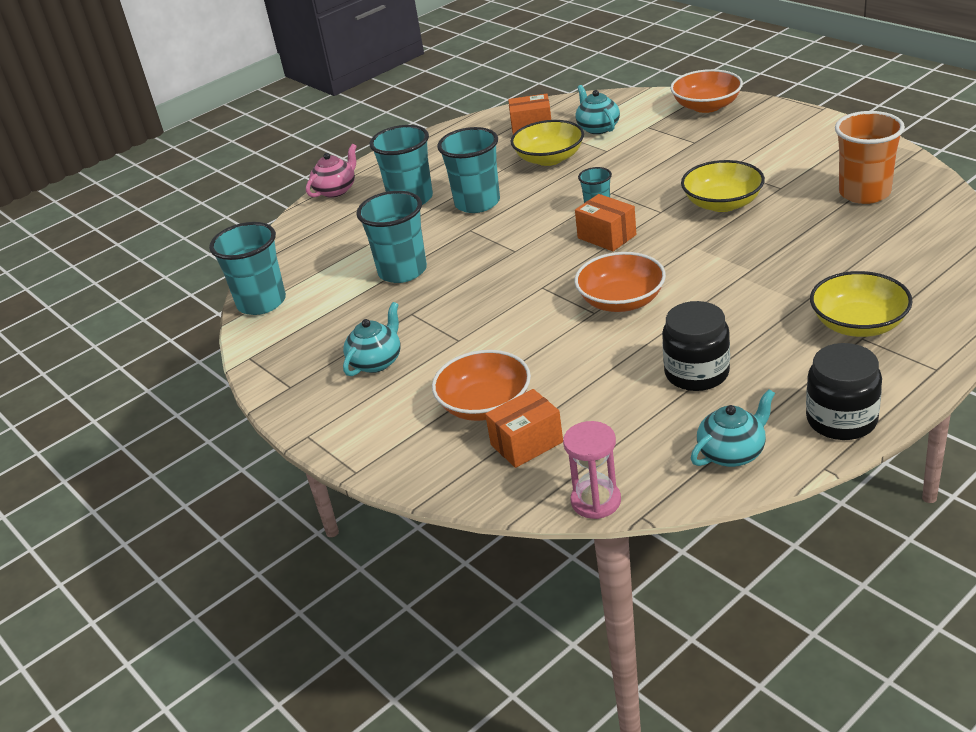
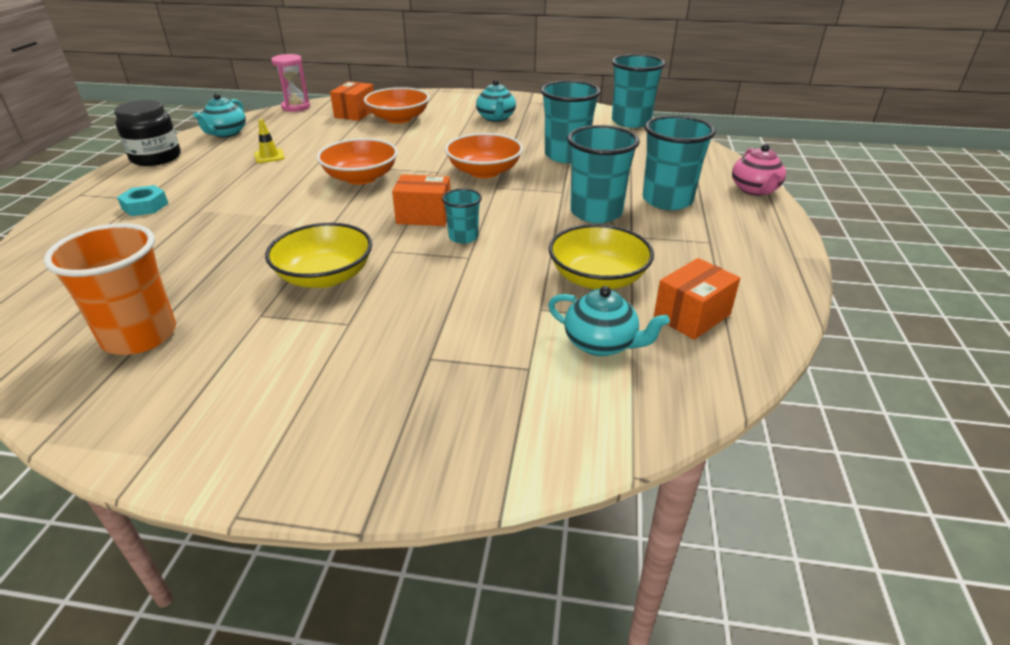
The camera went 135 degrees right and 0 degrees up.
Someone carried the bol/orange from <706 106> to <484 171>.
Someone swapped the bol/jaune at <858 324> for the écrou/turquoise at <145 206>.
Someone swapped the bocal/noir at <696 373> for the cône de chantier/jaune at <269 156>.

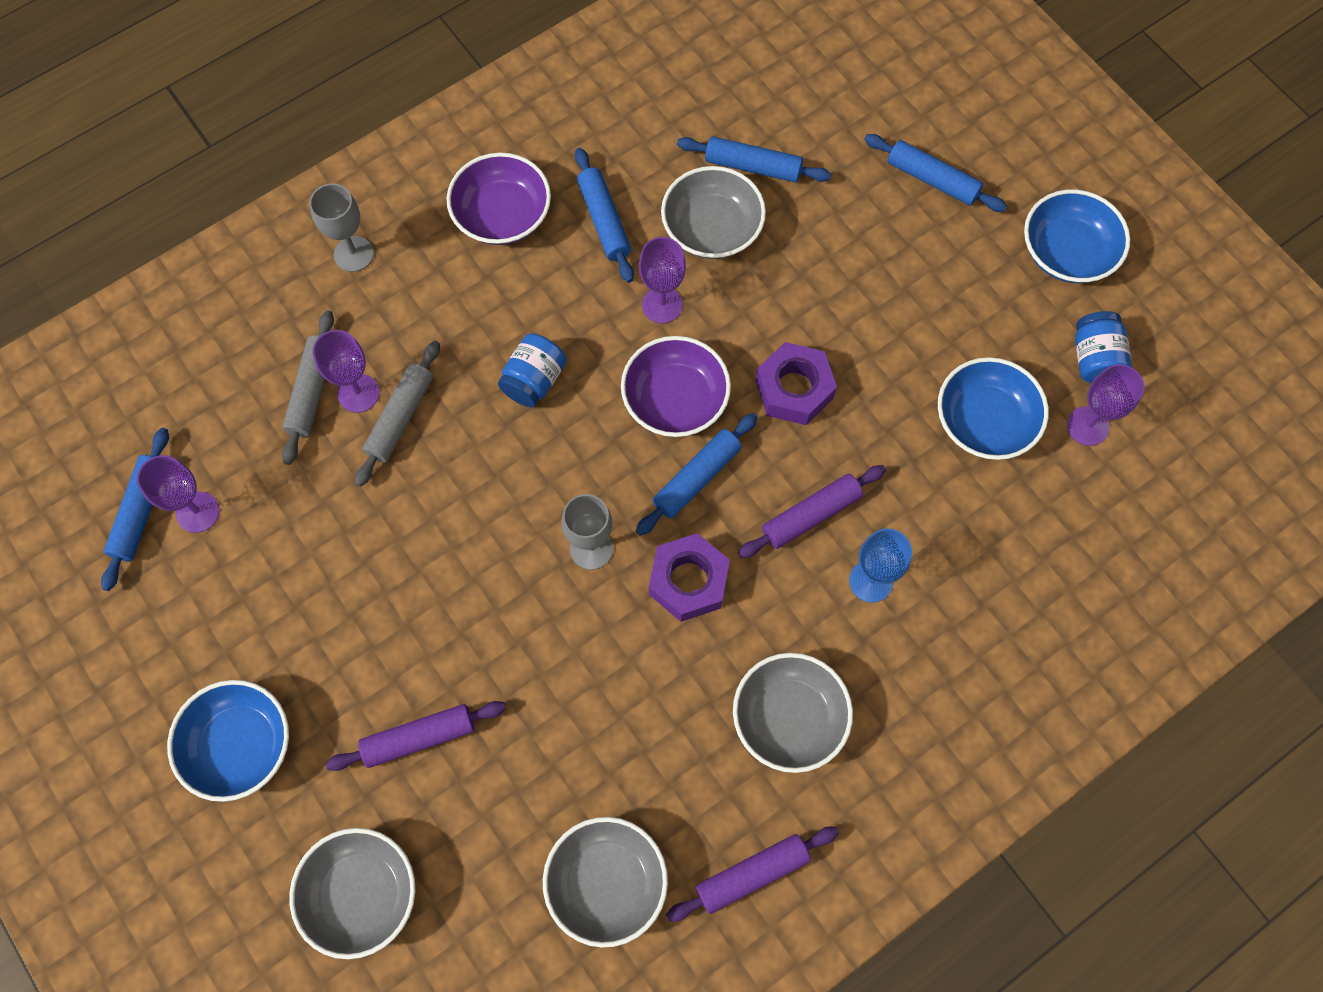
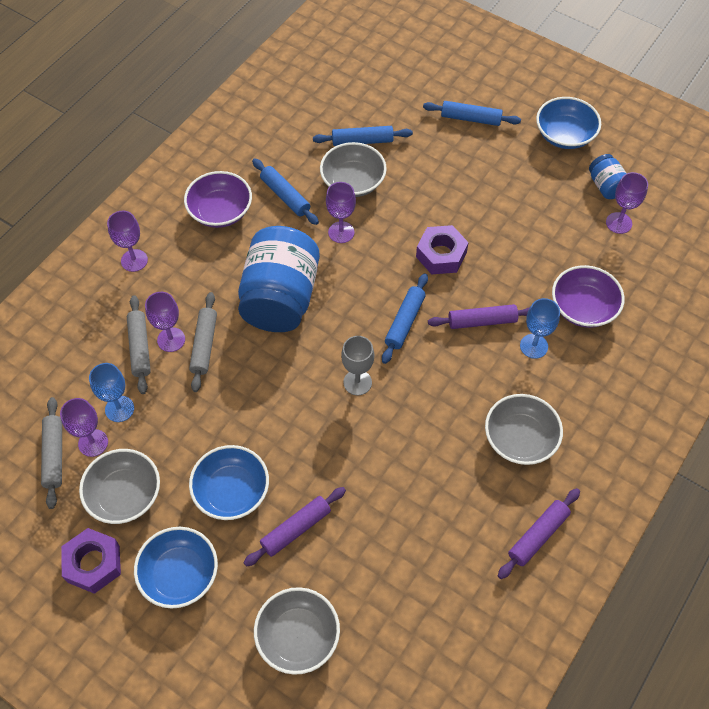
The camera went 20 degrees left and 10 degrees down.
Someone repainted the verre à pied/gris at <353 254>, which became the verre à pied/violet at <134 260>.
Someone scaled the bocal/bleu at <534 380> by 2.16.
Someone carried the bol/violet from <675 399> to <583 307>.
Someone carried the bol/bleu from <984 421> to <231 491>.
Someone repainted the rouleau à pâtisserie/bleu at <141 512>, which became the rouleau à pâtisserie/gris at <54 455>.
Someone rotated the rouleau à pâtisserie/violet at <810 515> by 45 degrees clockwise.
Someone carried the écrou/violet from <688 581> to <93 563>.
Someone carried the bol/gris from <606 882> to <124 495>.
Someone put down the verre à pied/bleu at <119 409>.

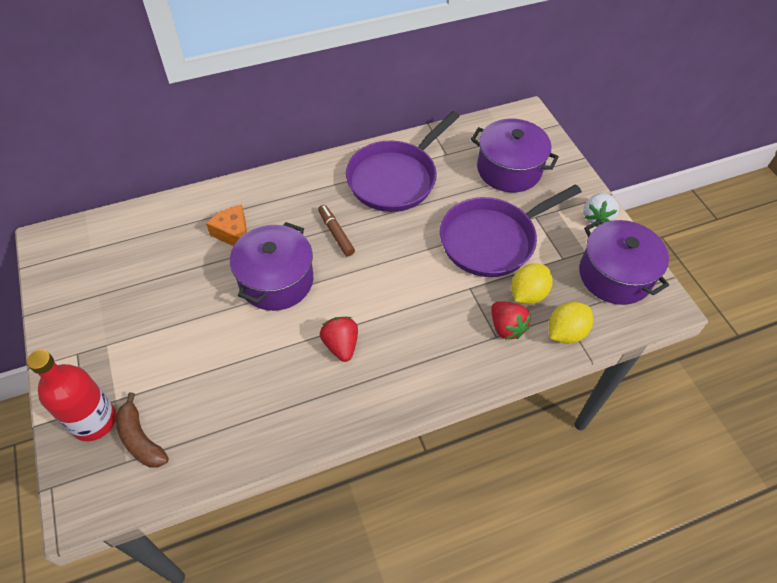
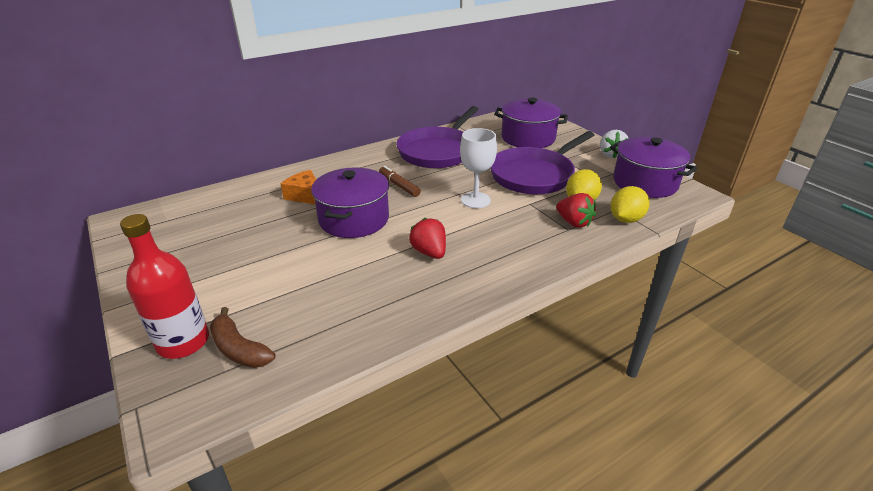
The camera went 10 degrees left and 20 degrees down.
Someone put down the verre à pied/blanc at <475 200>.

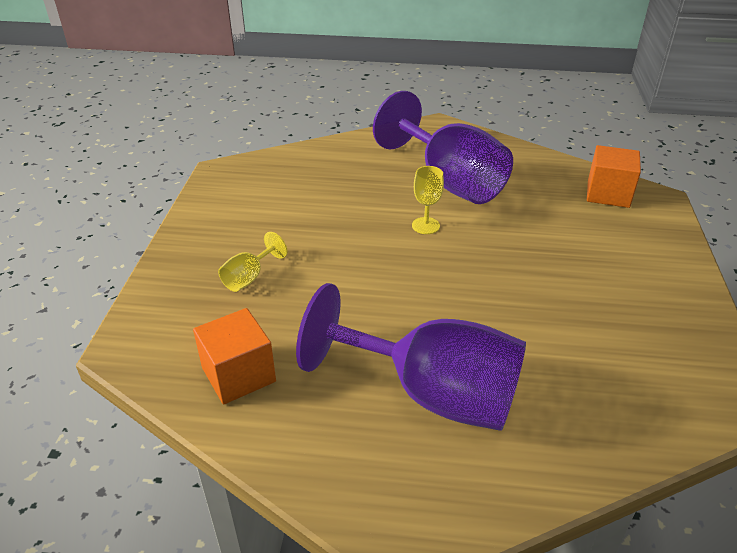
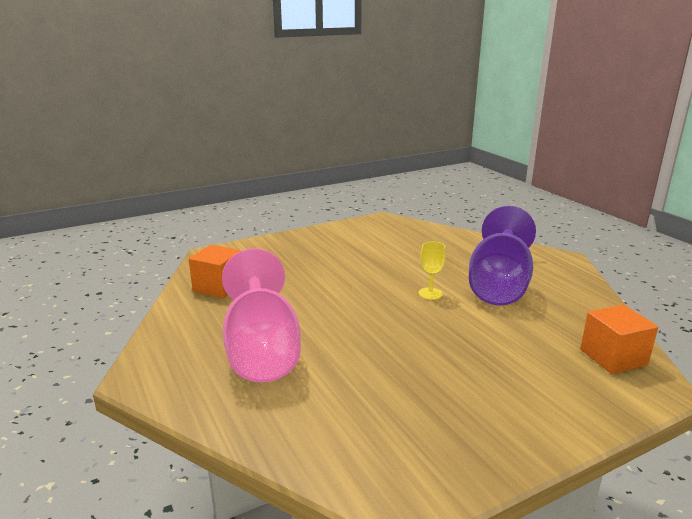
The camera went 55 degrees right and 15 degrees down.
Someone took away the verre à pied/jaune at <249 277>.
Someone repainted the verre à pied/violet at <432 394>, which became the verre à pied/rose at <262 350>.

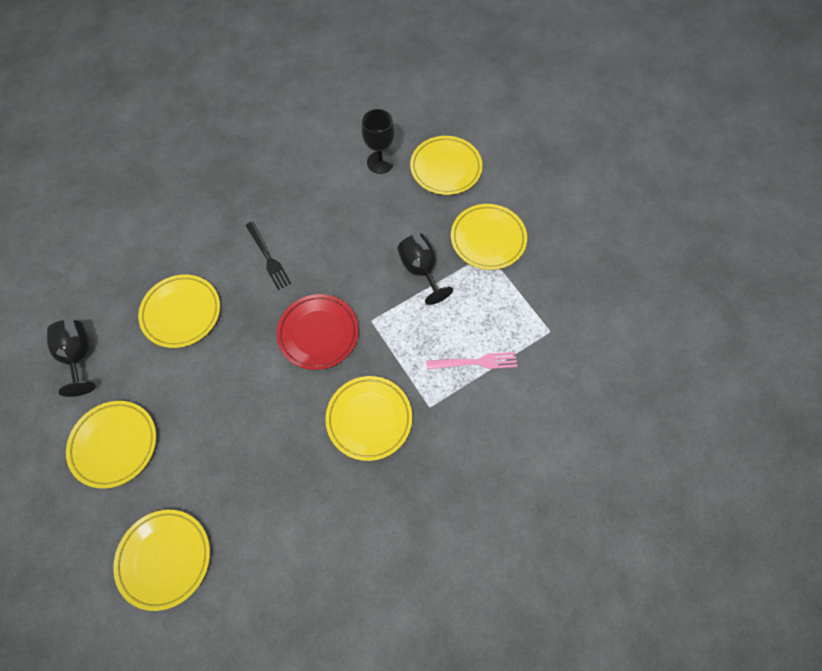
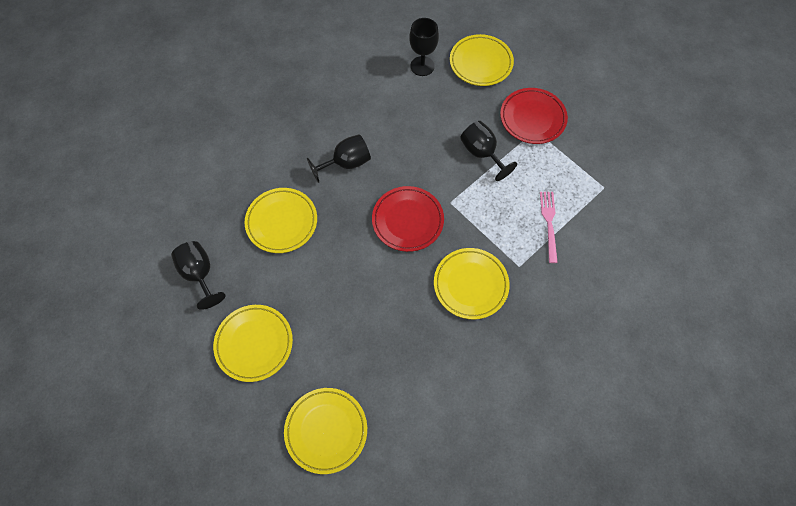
The camera went 10 degrees left and 0 degrees up.
Someone repainted the assiette/jaune at <488 239>, which became the assiette/rouge at <532 118>.
Someone swapped the fourchette/noir at <269 258> for the verre à pied/noir at <346 163>.
Someone rotated the fourchette/rose at <476 362> by 75 degrees counterclockwise.

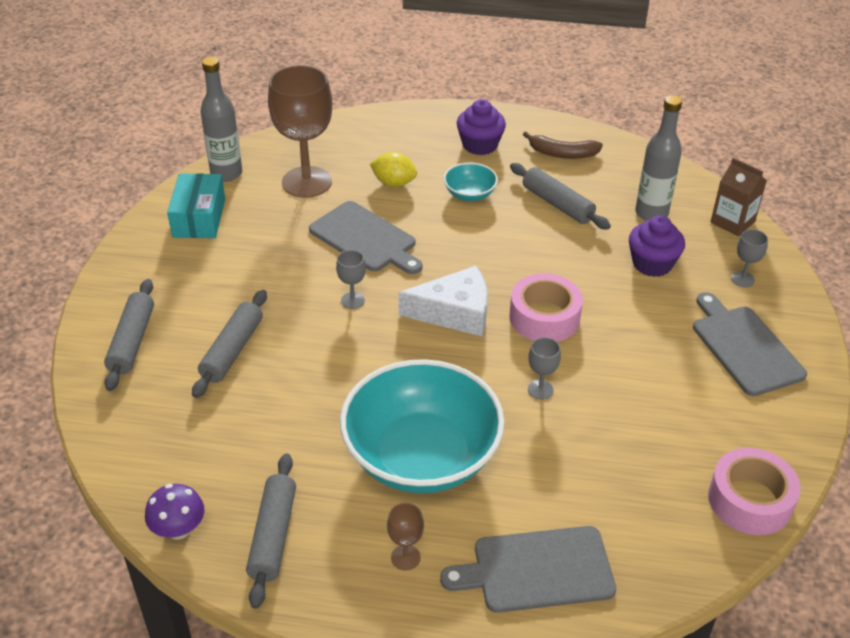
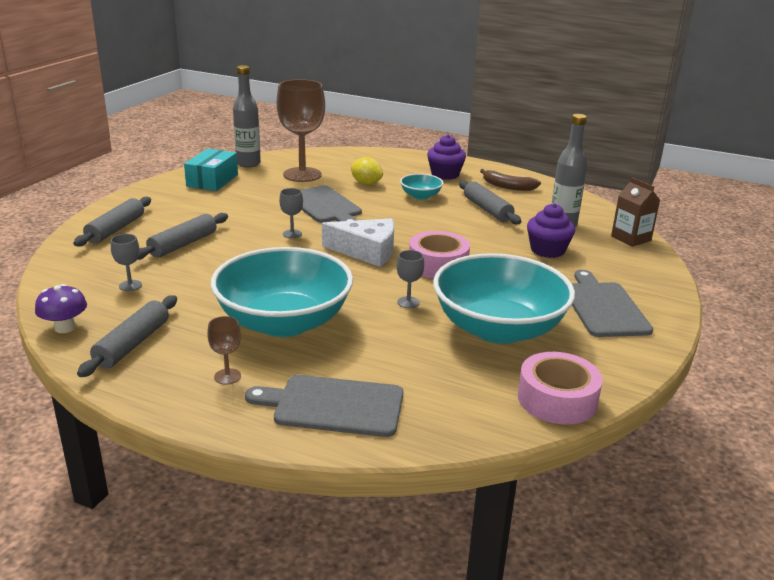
The camera went 15 degrees right and 15 degrees down.
Someone carried the verre à pied/gris from <742 279> to <130 285>.
Someone put down the bol/turquoise at <498 328>.

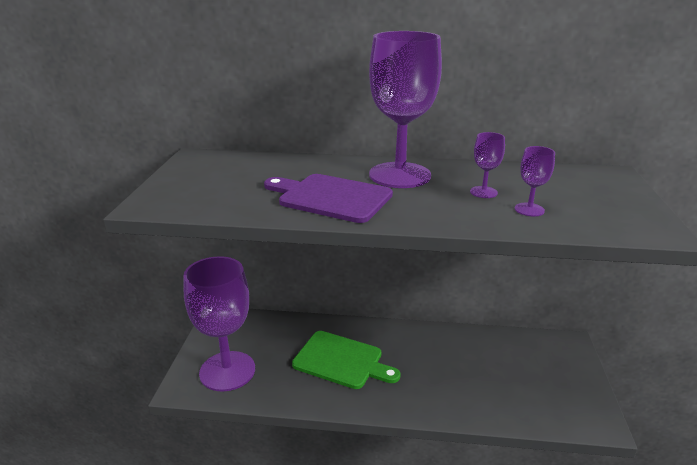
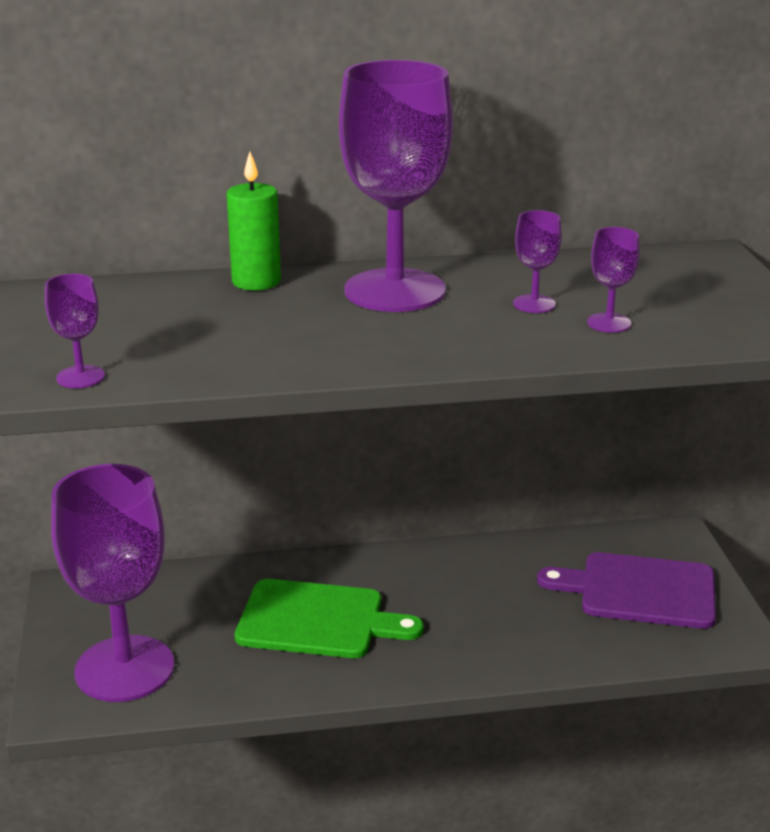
The camera went 15 degrees left and 0 degrees up.
Someone carried the planche à découper/violet from <331 197> to <640 590>.
Someone put down the bougie/vert at <256 281>.
Someone put down the verre à pied/violet at <80 377>.

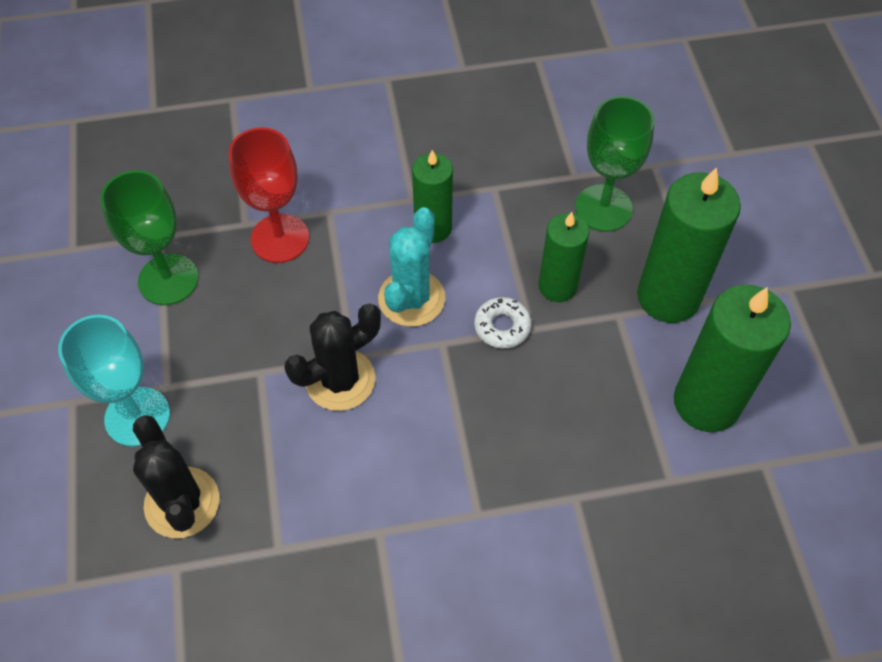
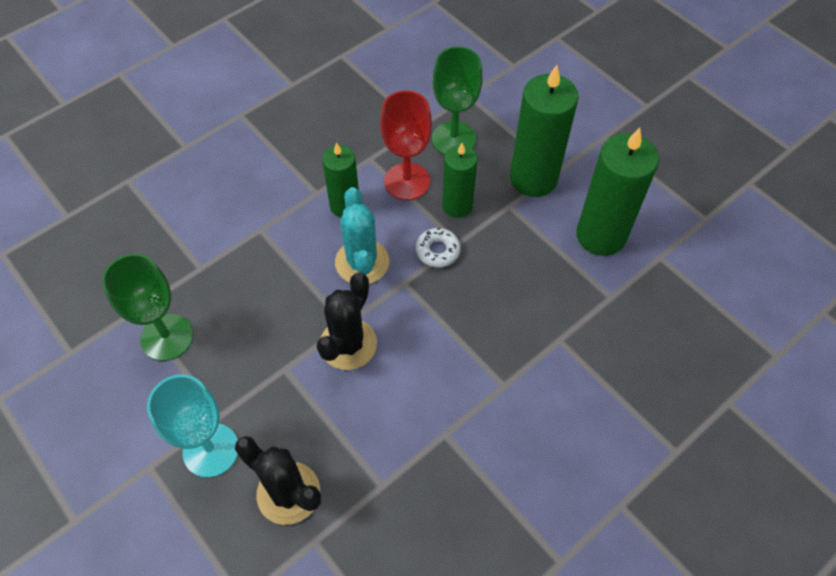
The camera went 30 degrees left and 0 degrees up.
Someone carried the verre à pied/rouge from <280 238> to <407 181>.

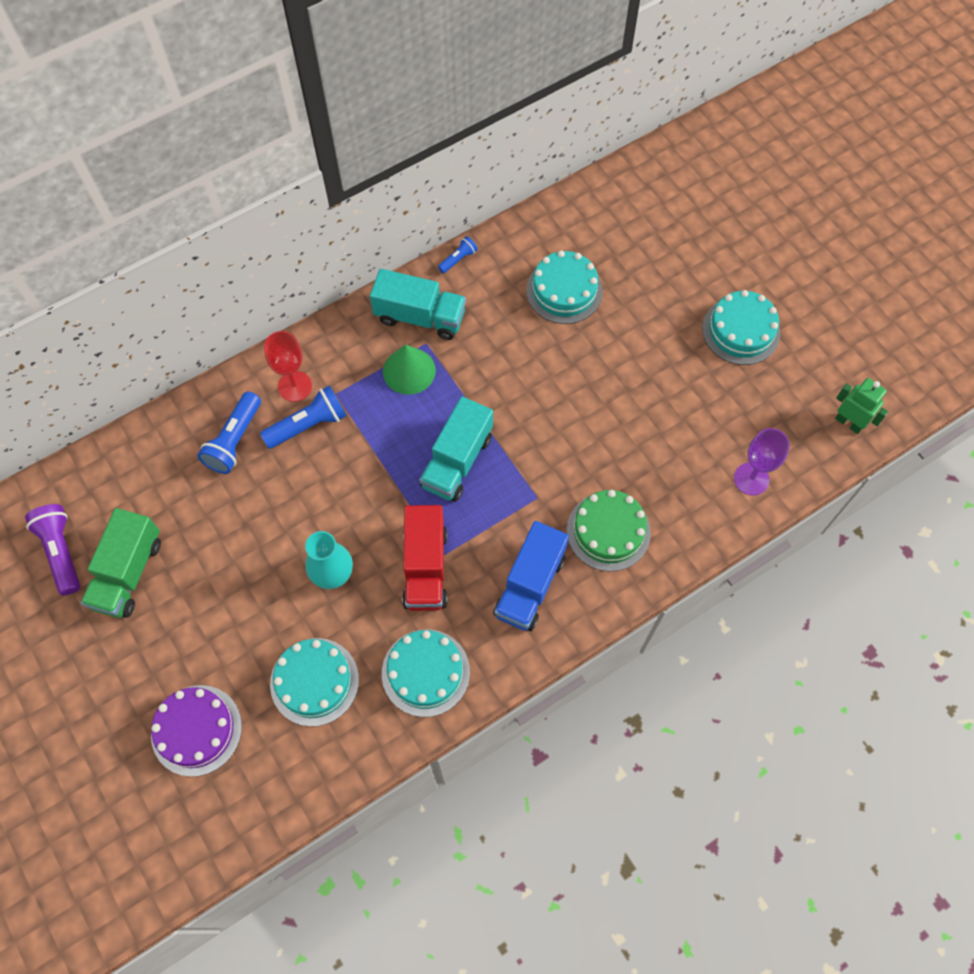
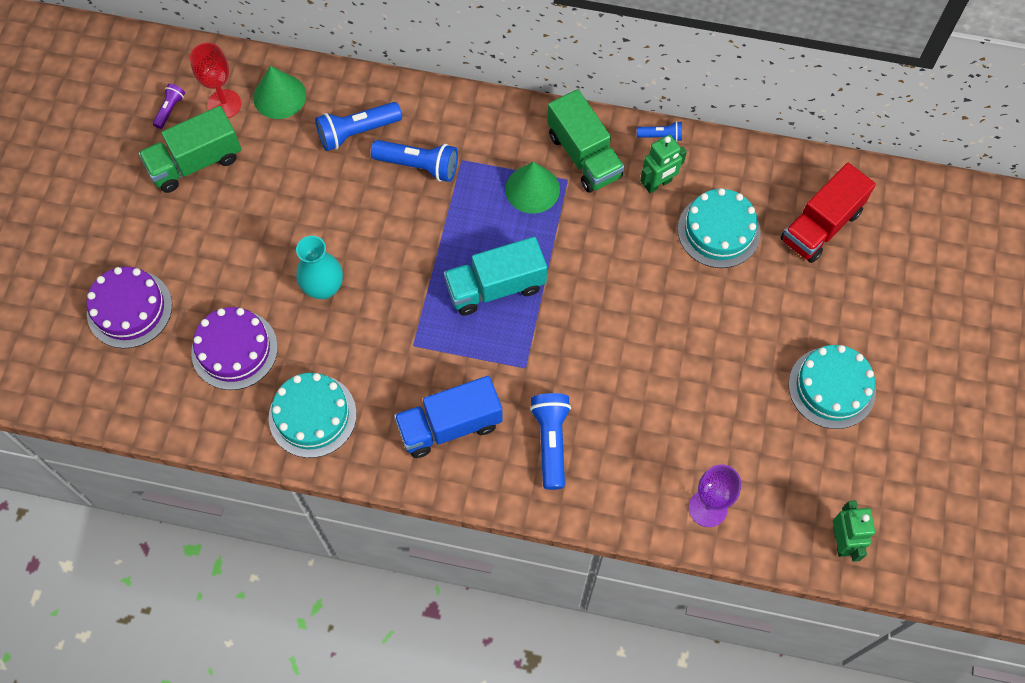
The camera went 45 degrees right and 0 degrees up.
Someone repainted the camion/turquoise at <420 317>, which became the camion/vert at <584 155>.
Someone carried the verre à pied/rouge from <295 386> to <224 104>.
Someone swapped the gâteau/vert at <608 531> for the lampe de poche/bleu at <551 442>.
Someone scaled the lampe de poche/violet at <61 551> by 0.54.
Someone carried the camion/rouge from <425 567> to <821 226>.
Someone repainted the gâteau/turquoise at <314 681>, which became the gâteau/violet at <234 349>.
Someone put down the cône/vert at <279 96>.
Someone put down the robot/vert at <658 184>.

